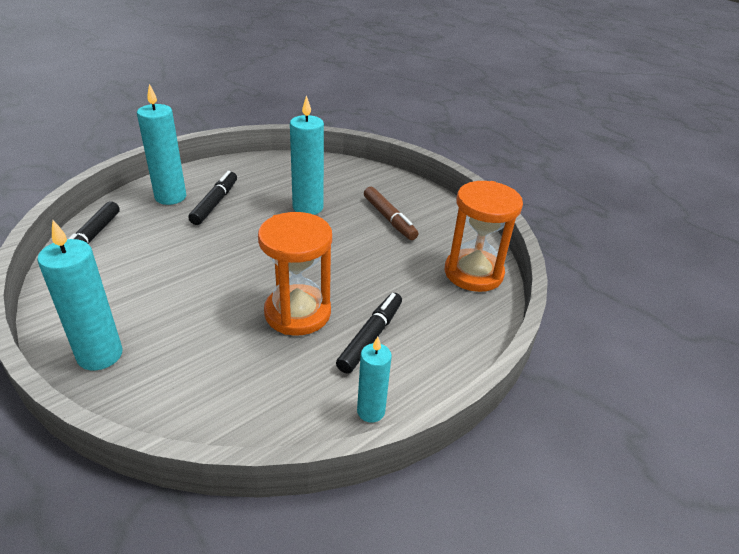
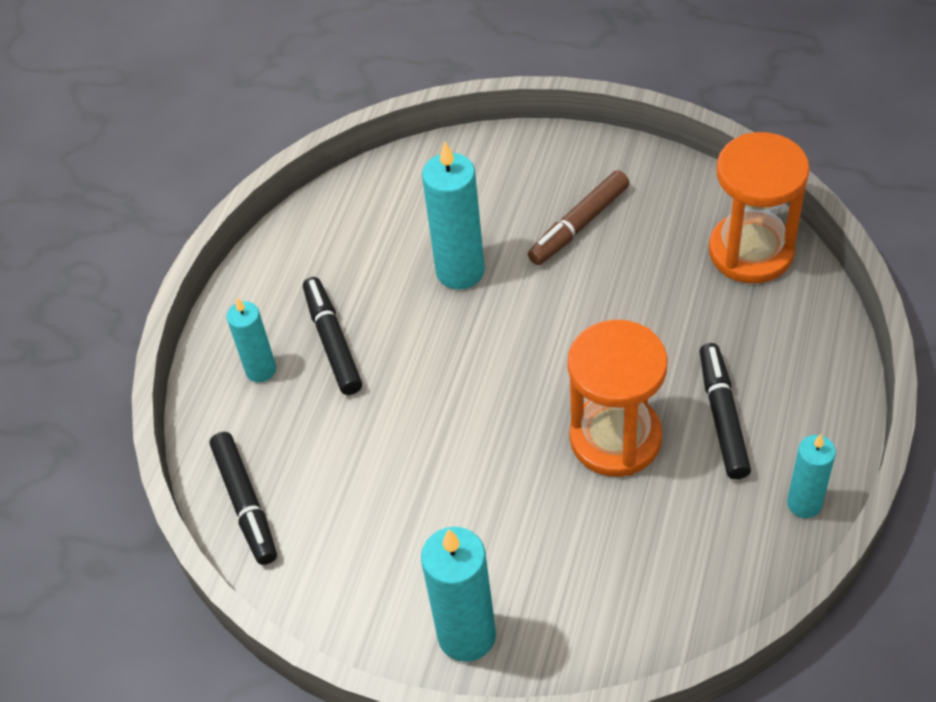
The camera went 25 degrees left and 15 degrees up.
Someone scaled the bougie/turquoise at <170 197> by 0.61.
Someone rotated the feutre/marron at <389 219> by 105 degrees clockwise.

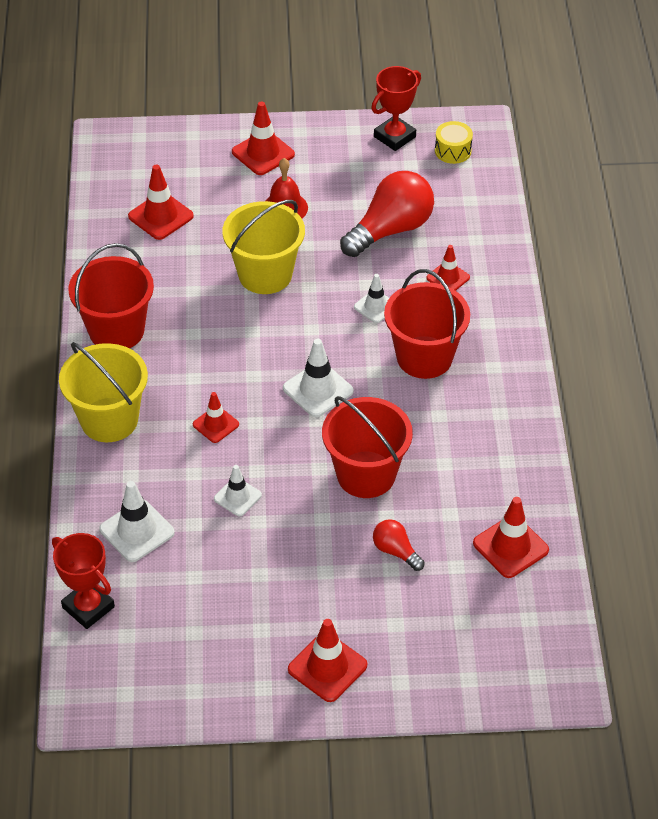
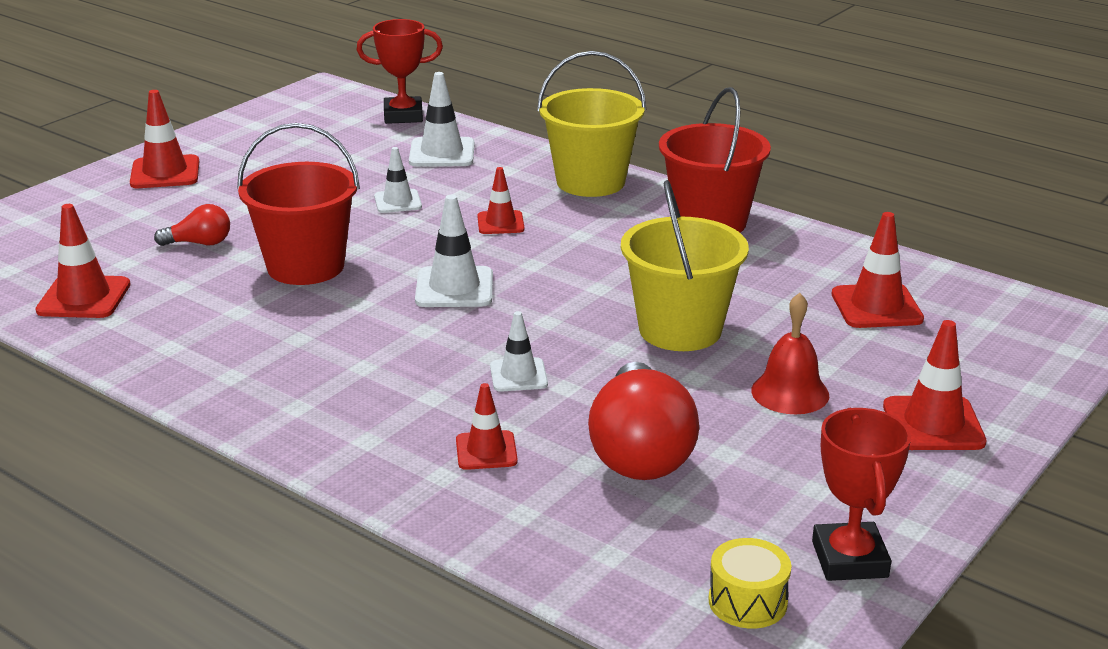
The camera went 130 degrees right and 20 degrees down.
Someone took away the seau/rouge at <424 357>.

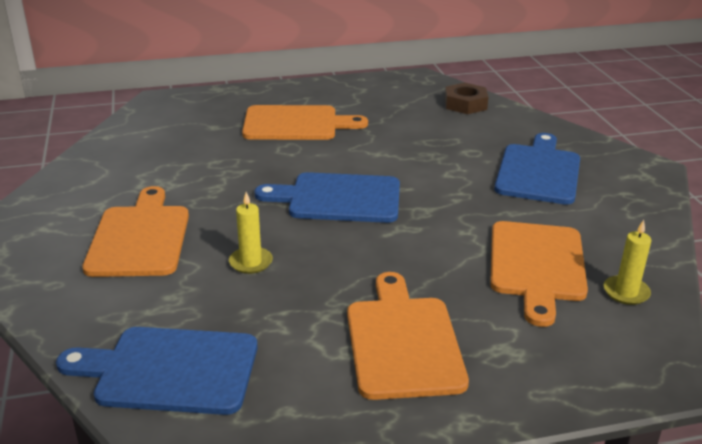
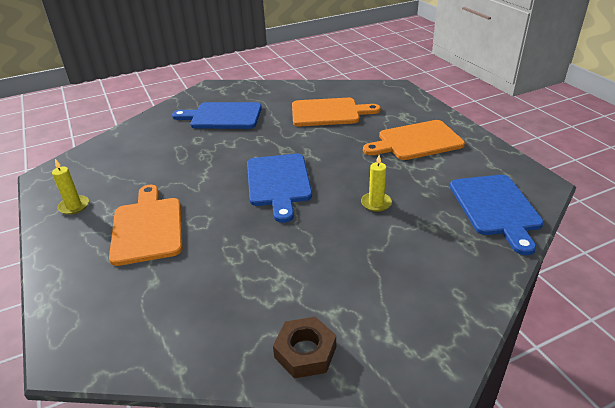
The camera went 100 degrees left and 5 degrees up.
Someone carried the écrou/marron from <465 104> to <305 352>.
Someone took away the planche à découper/orange at <140 237>.
Someone carried the bougie/jaune from <626 292> to <74 206>.

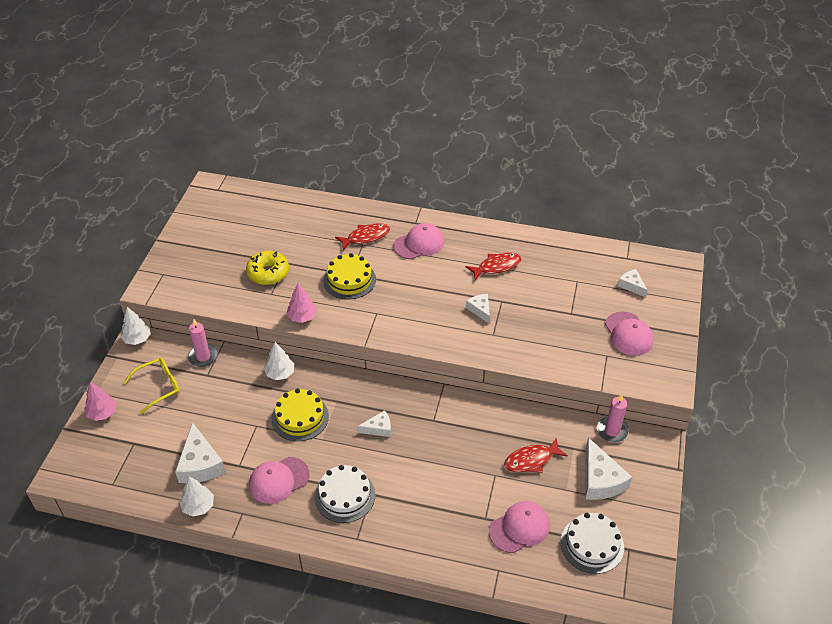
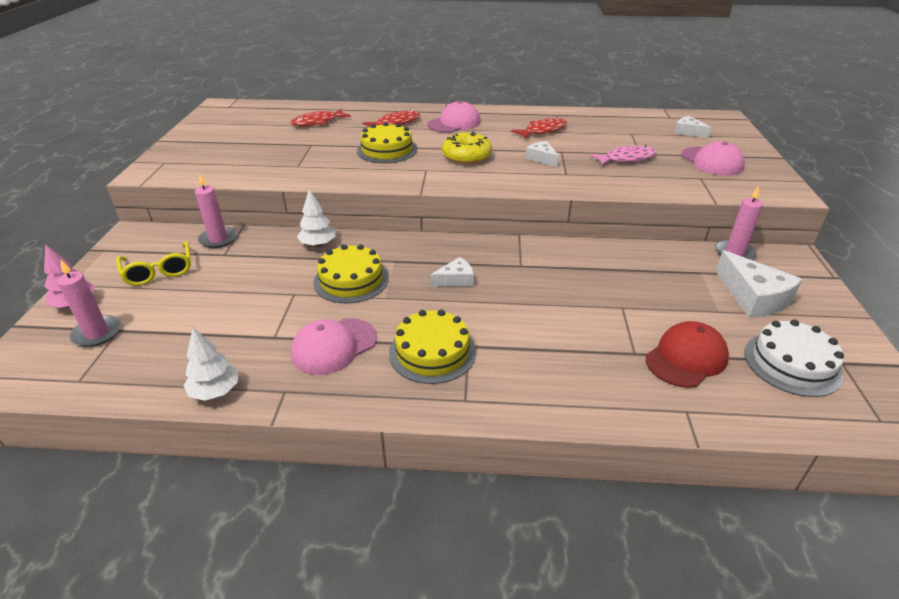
The camera went 10 degrees left and 10 degrees down.
Someone carried the beignet/jaune from <268 273> to <466 157>.
Someone took away the arbre/rose at <302 317>.
Someone took away the arbre/blanc at <137 339>.
Someone rotated the lunettes/jaune at <159 387> by 105 degrees clockwise.
Someone took away the fromage/blanc at <200 464>.
Someone carried the poisson/rouge from <531 460> to <317 122>.
Someone repainted the gâteau/blanc at <344 496>, which became the gâteau/jaune at <432 352>.
Someone repainted the casquette/rose at <519 528>, which became the casquette/rouge at <686 358>.
Someone put down the poisson/rose at <626 159>.
Someone put down the bougie/rose at <97 333>.

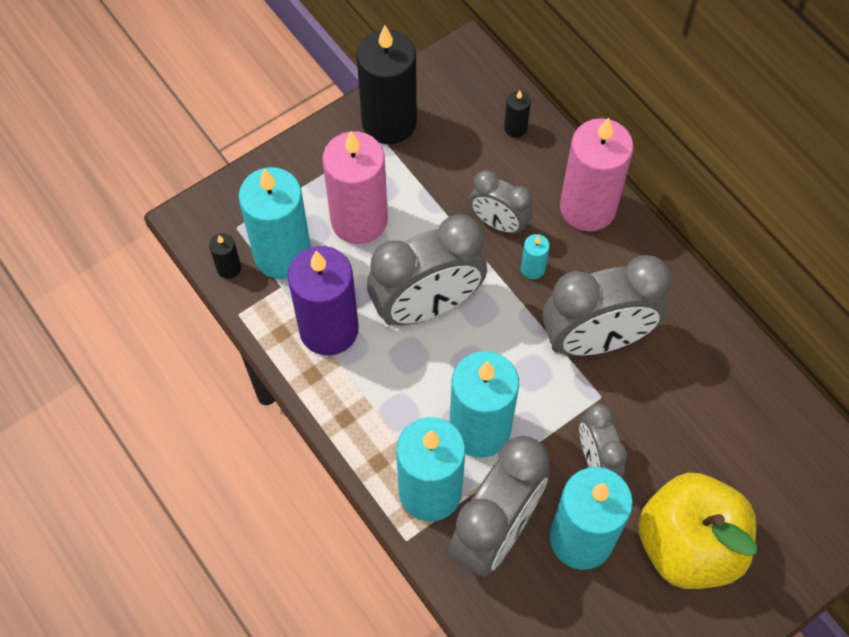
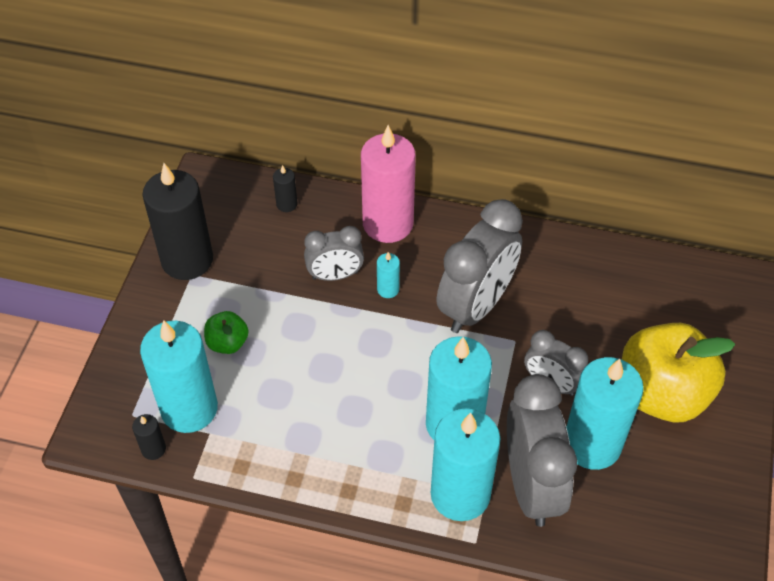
The camera went 40 degrees left and 10 degrees down.
Someone swapped the bougie/rose at <359 220> for the pomme/vert at <227 343>.
Someone took away the réveil/gris at <427 306>.
Someone took away the bougie/violet at <329 329>.

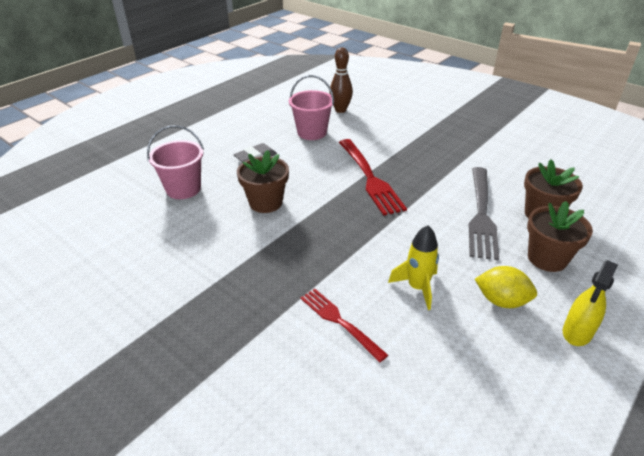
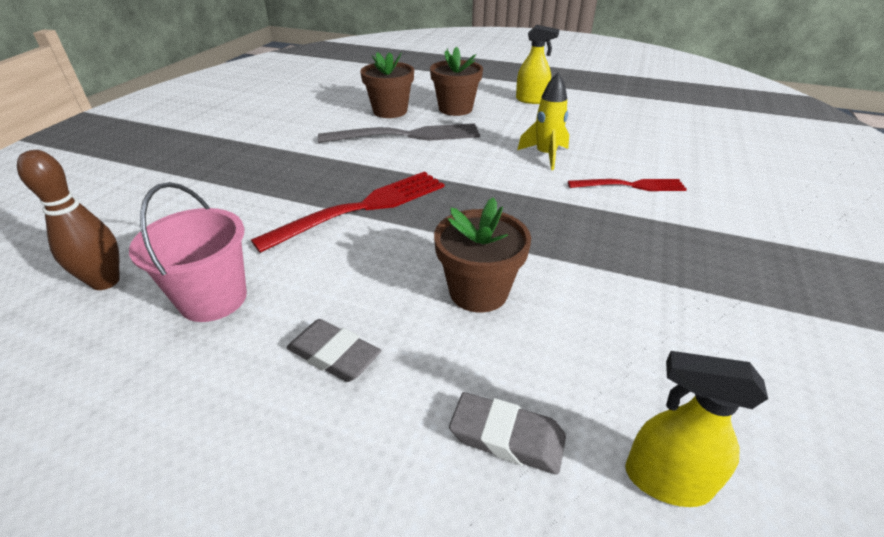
The camera went 110 degrees left and 0 degrees up.
Someone swapped the seau/rose at <183 189> for the gomme/gris at <507 437>.
Someone took away the citron/jaune at <501 301>.
Someone rotated the fourchette/rouge at <339 322> by 120 degrees counterclockwise.
Someone put down the vaporisateur/jaune at <666 480>.

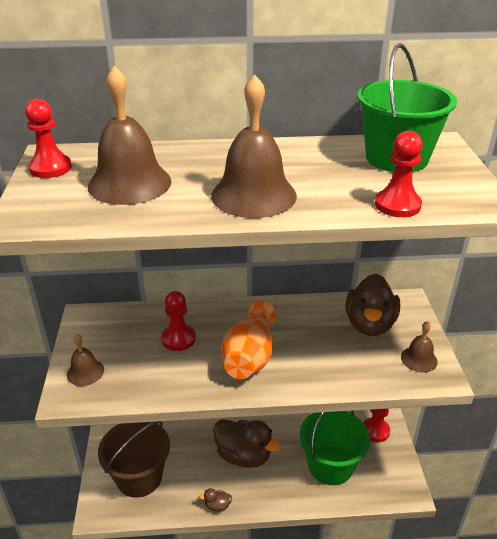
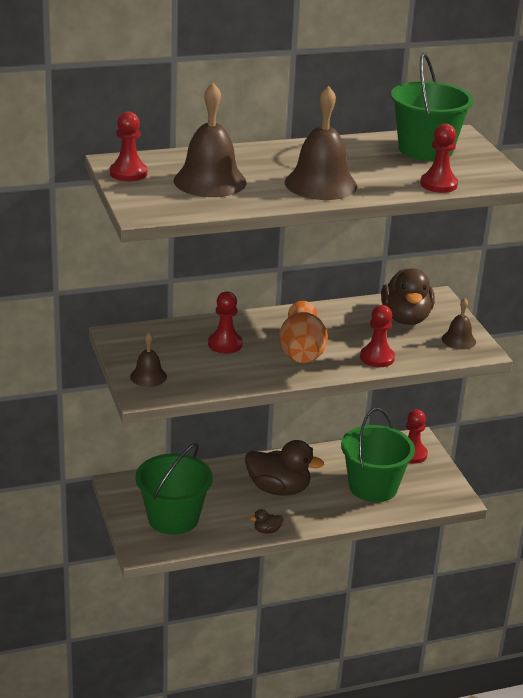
The camera went 15 degrees left and 5 degrees down.
Someone repainted the seau/marron at <139 477>, which became the seau/vert at <173 518>.
Someone put down the pion/rouge at <377 358>.

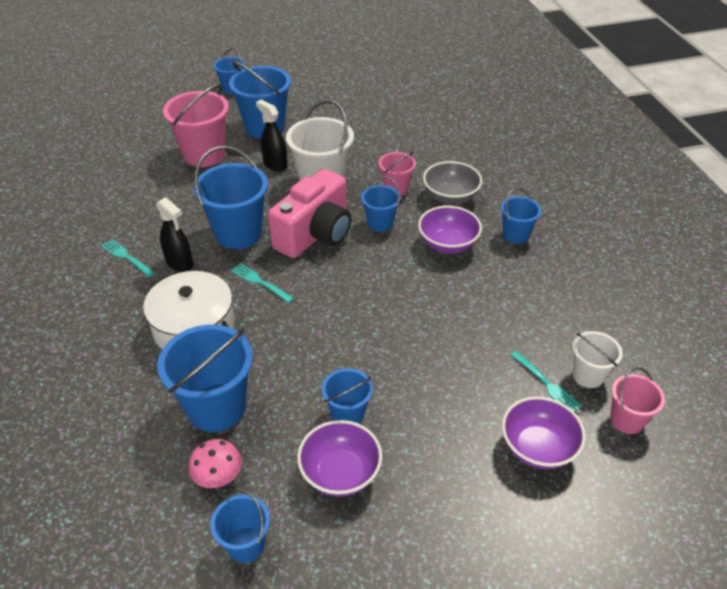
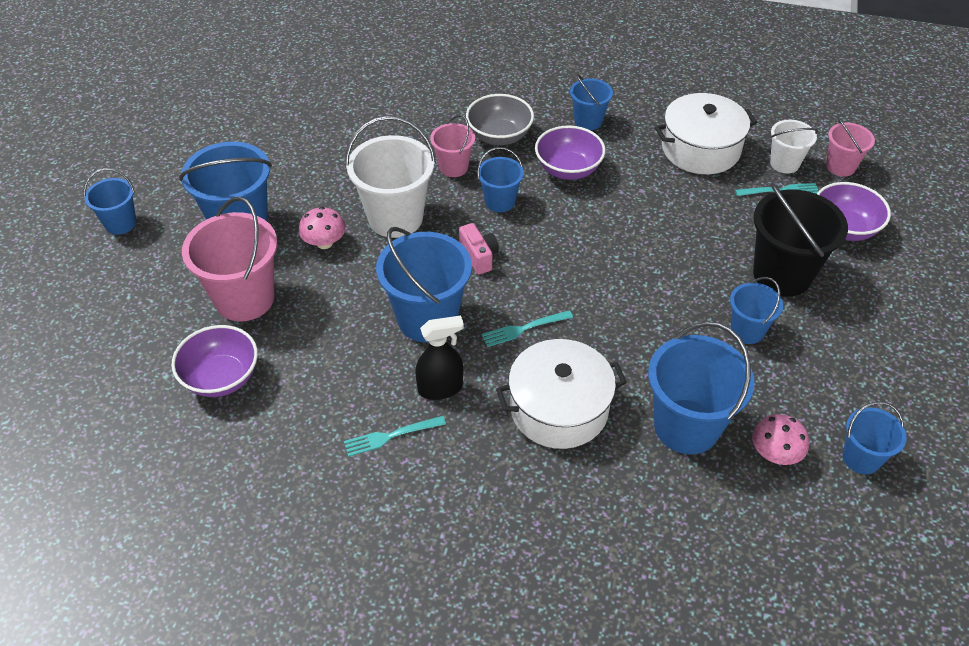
The camera went 60 degrees left and 5 degrees up.
Someone swapped the vaporisateur/noir at <275 164> for the champignon/rose at <324 243>.
Someone scaled the appareil photo/rose at <315 234> by 0.44.
Someone carried the bol/violet from <340 473> to <221 378>.
Someone put down the marmite/blanc at <700 149>.
Someone put down the seau/noir at <782 275>.

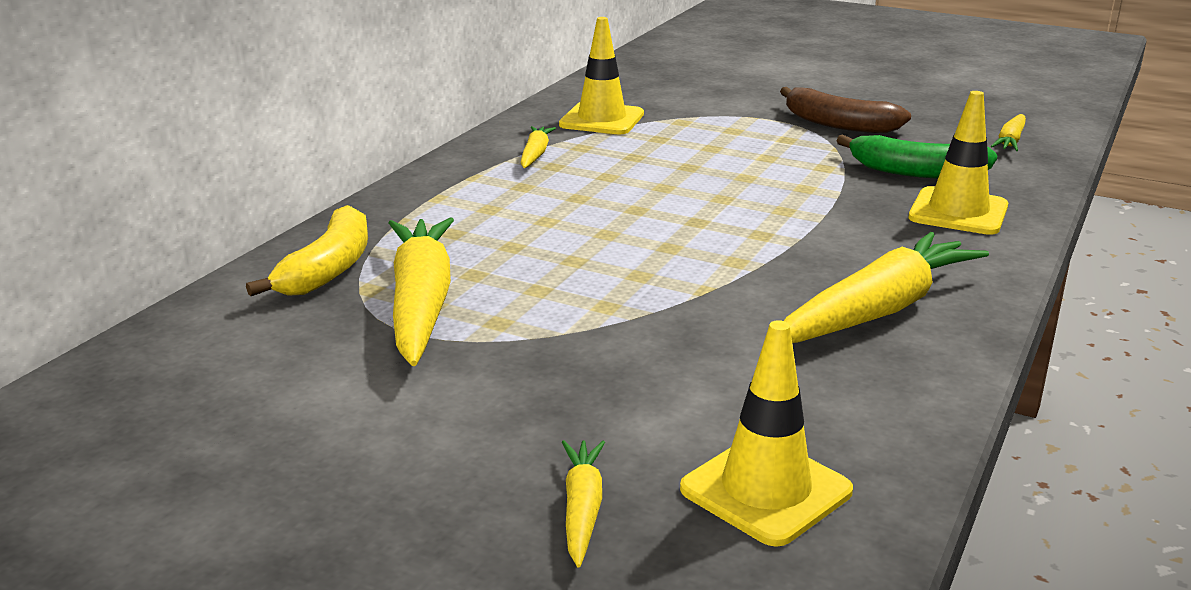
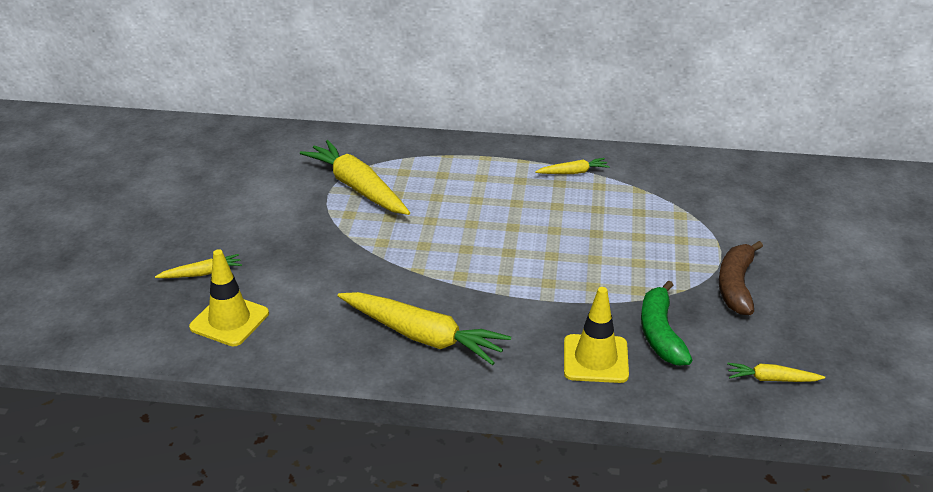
The camera went 70 degrees right and 10 degrees up.
Someone took away the cône de chantier/jaune at <601 119>.
Someone took away the banane/jaune at <328 269>.
Someone rotated the carotte/jaune at <421 303> by 105 degrees counterclockwise.

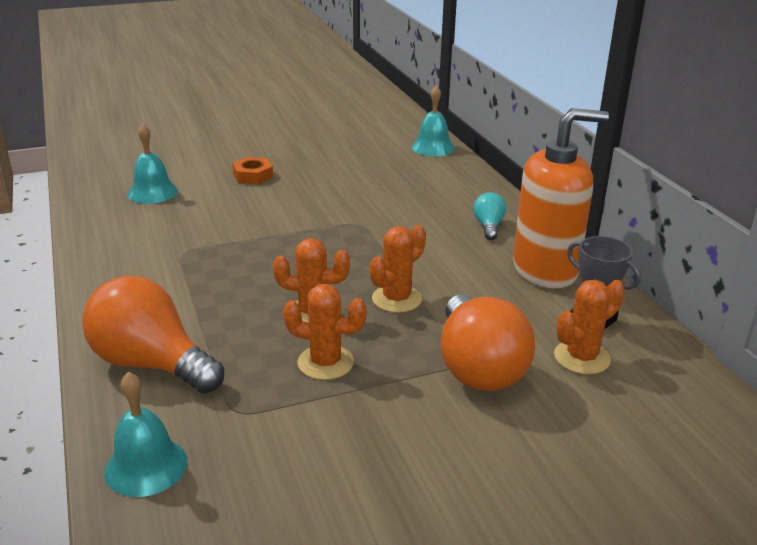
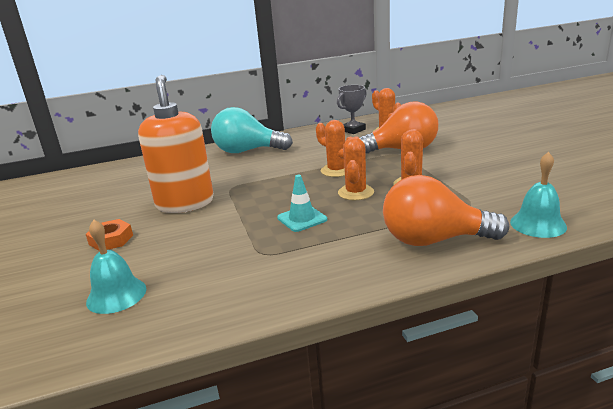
The camera went 85 degrees left and 5 degrees down.
Someone took away the cloche/turquoise at <433 147>.
Someone carried the distributeur de savon/orange from <545 270> to <185 203>.
Someone scaled the ampoule/turquoise at <488 226> by 2.09.
Someone rotated the ampoule/orange at <151 364> by 60 degrees clockwise.
Someone put down the cône de chantier/turquoise at <302 219>.

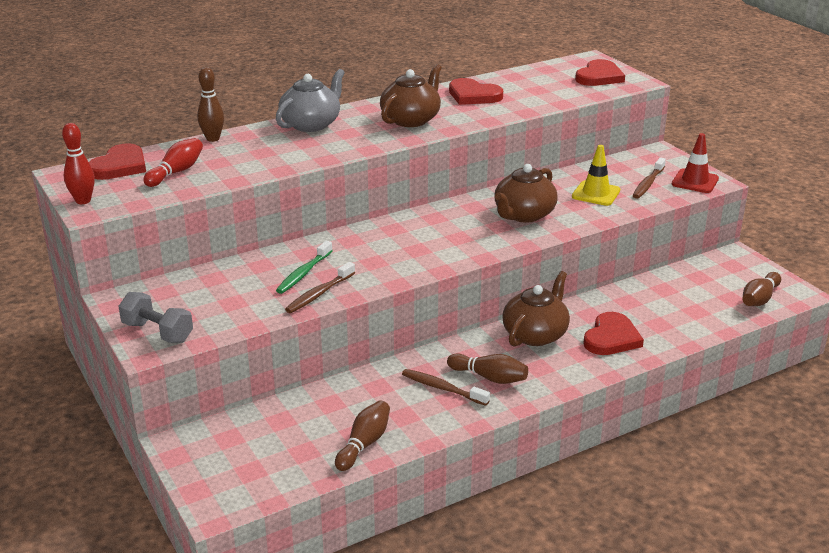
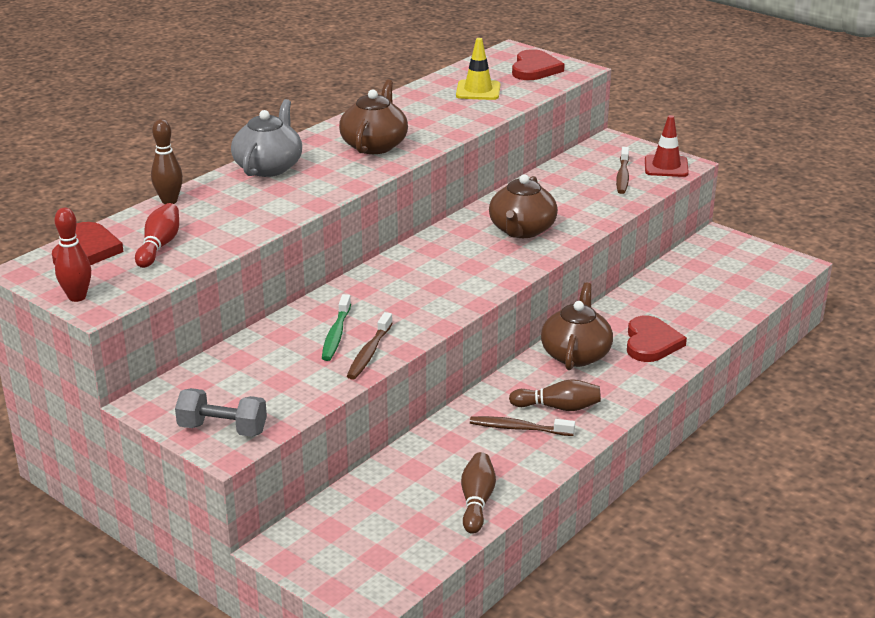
The camera went 20 degrees left and 0 degrees up.
Someone took away the cœur/rouge at <473 95>.
Someone carried the cône de chantier/jaune from <596 193> to <478 90>.
Someone took away the quille/marron at <759 299>.

